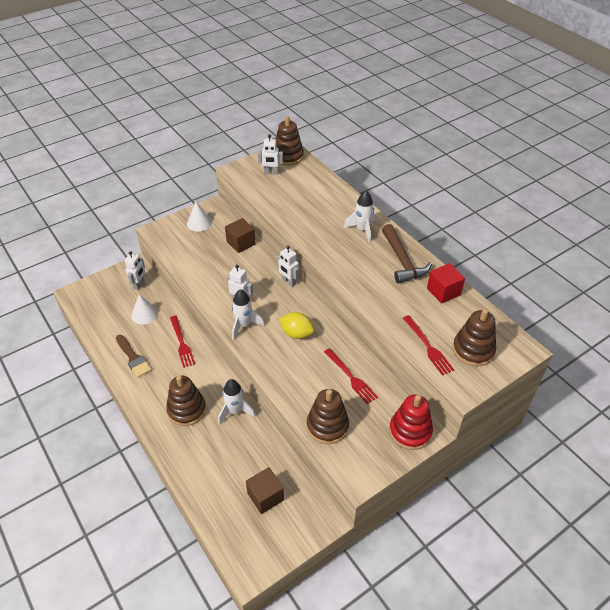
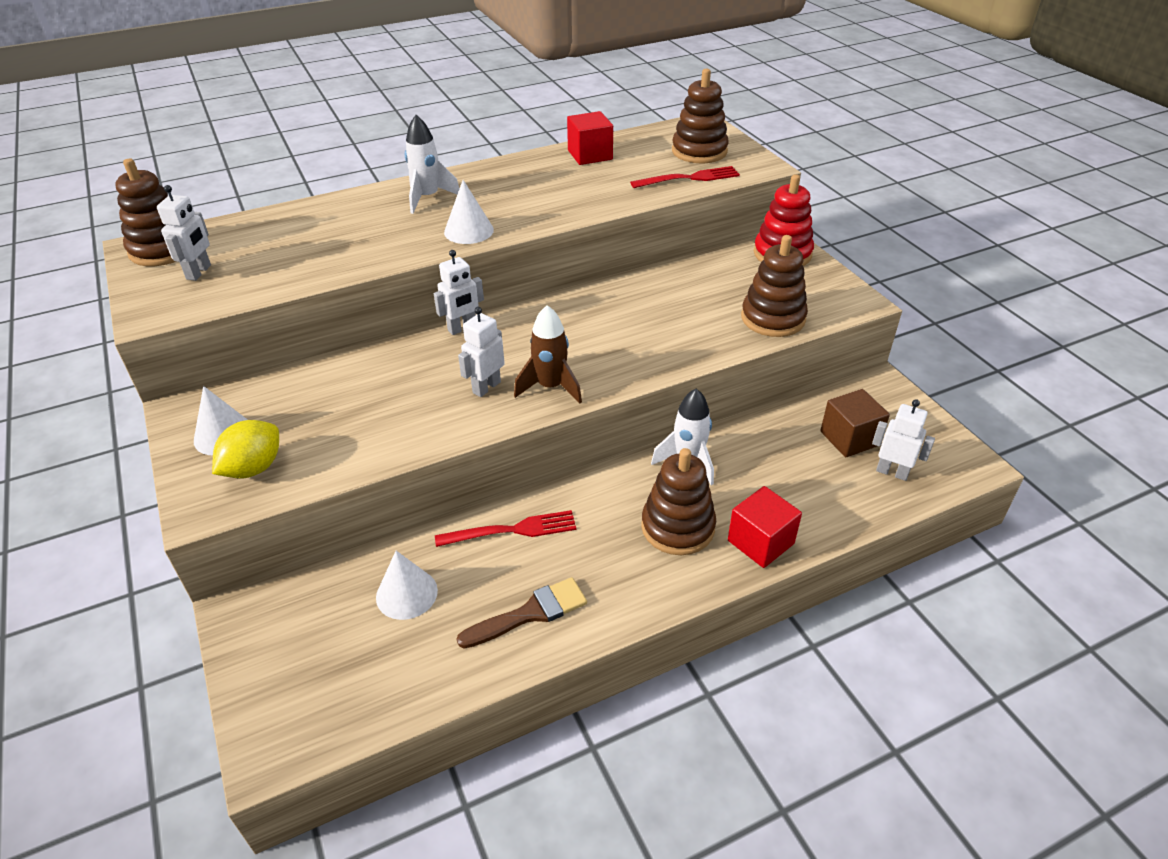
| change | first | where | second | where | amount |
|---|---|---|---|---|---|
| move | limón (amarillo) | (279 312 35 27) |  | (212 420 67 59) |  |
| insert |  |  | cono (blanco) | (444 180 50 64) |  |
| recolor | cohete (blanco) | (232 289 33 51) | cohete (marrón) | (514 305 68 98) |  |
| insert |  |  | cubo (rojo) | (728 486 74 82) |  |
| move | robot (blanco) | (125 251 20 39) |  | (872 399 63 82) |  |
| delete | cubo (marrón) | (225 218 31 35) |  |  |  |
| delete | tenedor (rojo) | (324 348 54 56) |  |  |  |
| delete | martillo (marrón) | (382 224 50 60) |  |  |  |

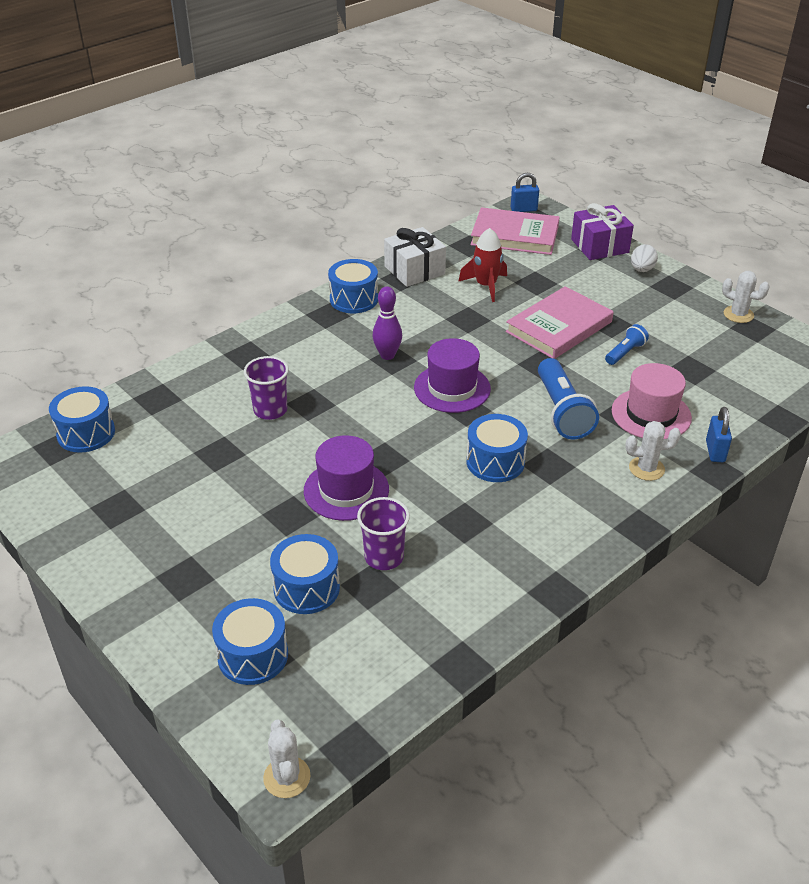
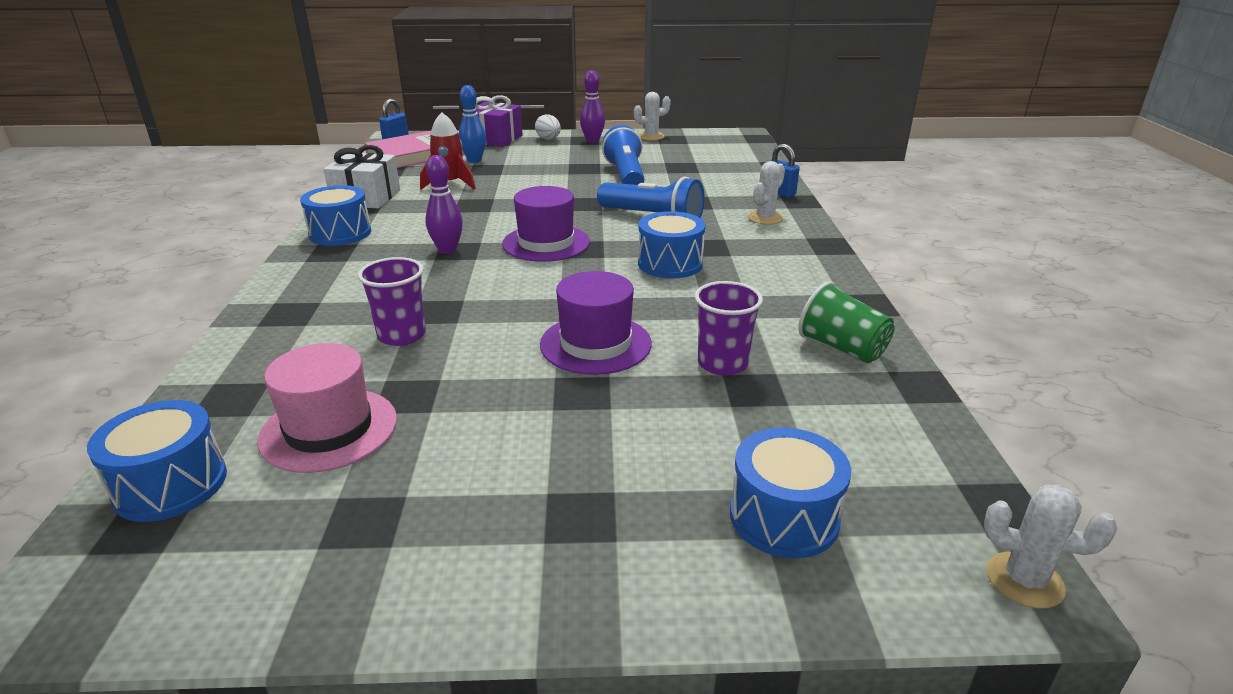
| change | first | where | second | where | amount |
|---|---|---|---|---|---|
| move | sombrero (rosa) | (612 363 80 76) |  | (257 343 140 130) |  |
| insert |  |  | bolo (azul) | (459 85 27 78) |  |
| insert |  |  | bolo (morado) | (580 70 25 73) |  |
| resize | lámpara de mano (azul) | (605 324 44 41) |  | (602 125 43 60) | x1.84 |
| insert |  |  | vaso (verde) | (798 281 97 82) |  |
| delete | tambor (azul) | (270 534 70 80) |  |  |  |
| delete | libro (rosa) | (506 286 108 73) |  |  |  |

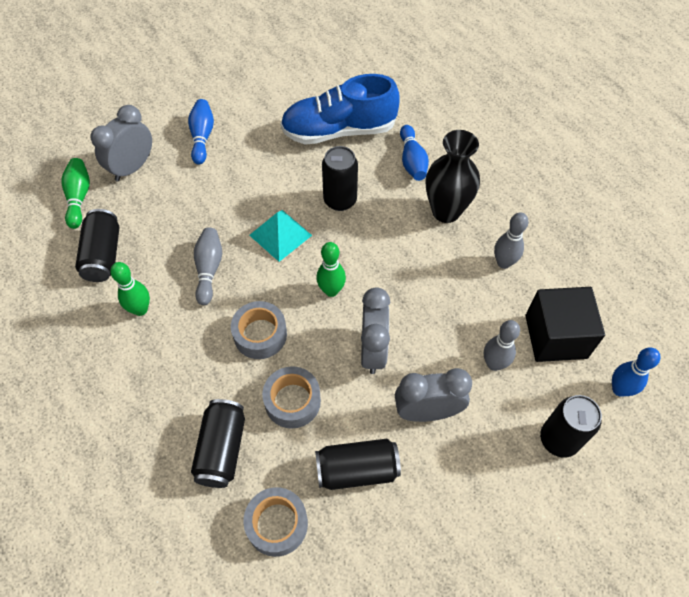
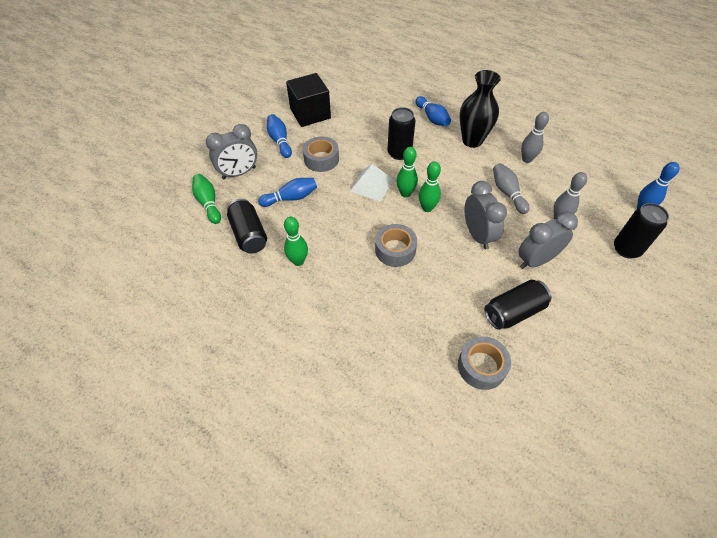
| change | first | where | second | where | amount |
|---|---|---|---|---|---|
| rotate | despertador (gris) | (90 105 62 76) |  | (206 124 51 55) | 135 degrees counterclockwise |
| insert |  |  | bolo (azul) | (258 178 59 29) |  |
| move | cubo (negro) | (525 287 80 75) |  | (286 73 45 54) |  |
| move | cinta adhesiva (gris) | (262 366 59 63) |  | (303 136 36 36) |  |
| recolor | pirámide (turquesa) | (249 210 63 52) | pirámide (blanco) | (350 164 43 38) |  |
| insert |  |  | bolo (verde) | (396 147 22 51) |  |
| move | bolo (gris) | (194 227 28 78) |  | (493 163 37 51) |  |
| delete | lata (negro) | (191 399 54 89) |  |  |  |
| delete | zapato (azul) | (280 74 120 71) |  |  |  |

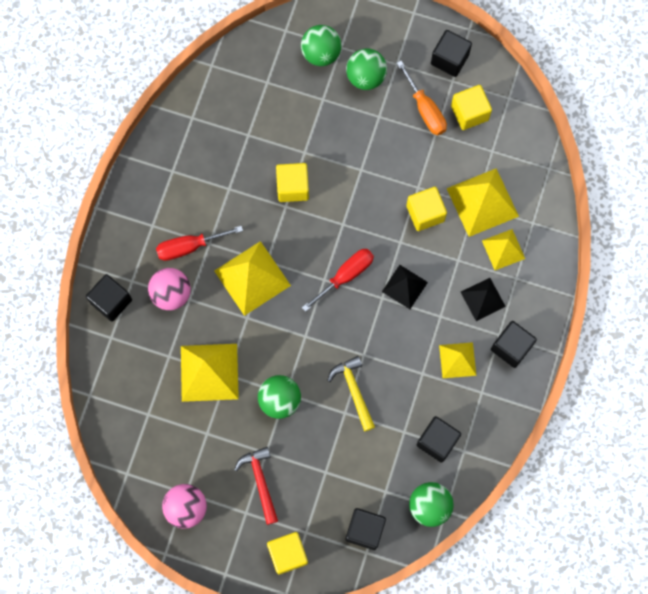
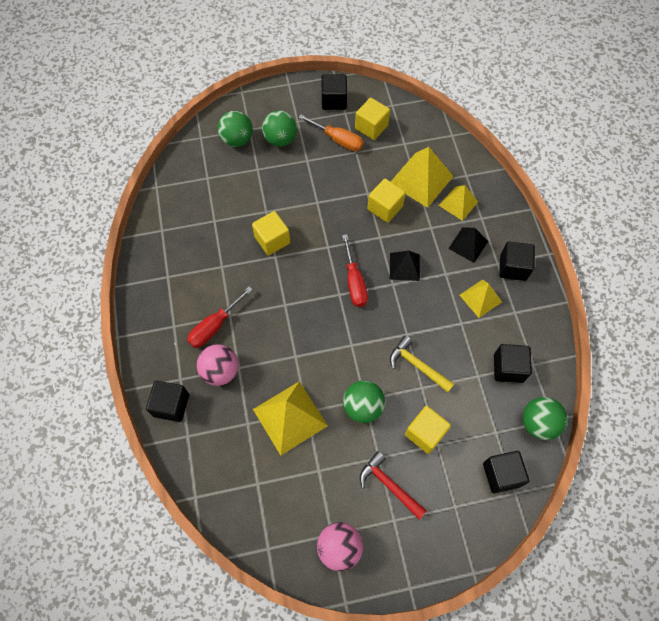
| change | first | where | second | where | amount |
|---|---|---|---|---|---|
| rotate | destornillador (rojo) | (302 249 72 63) |  | (342 234 26 73) | 150 degrees clockwise |
| move | cubo (amarillo) | (267 532 41 43) |  | (405 406 46 48) |  |
| delete | pirámide (amarillo) | (214 241 77 75) |  |  |  |

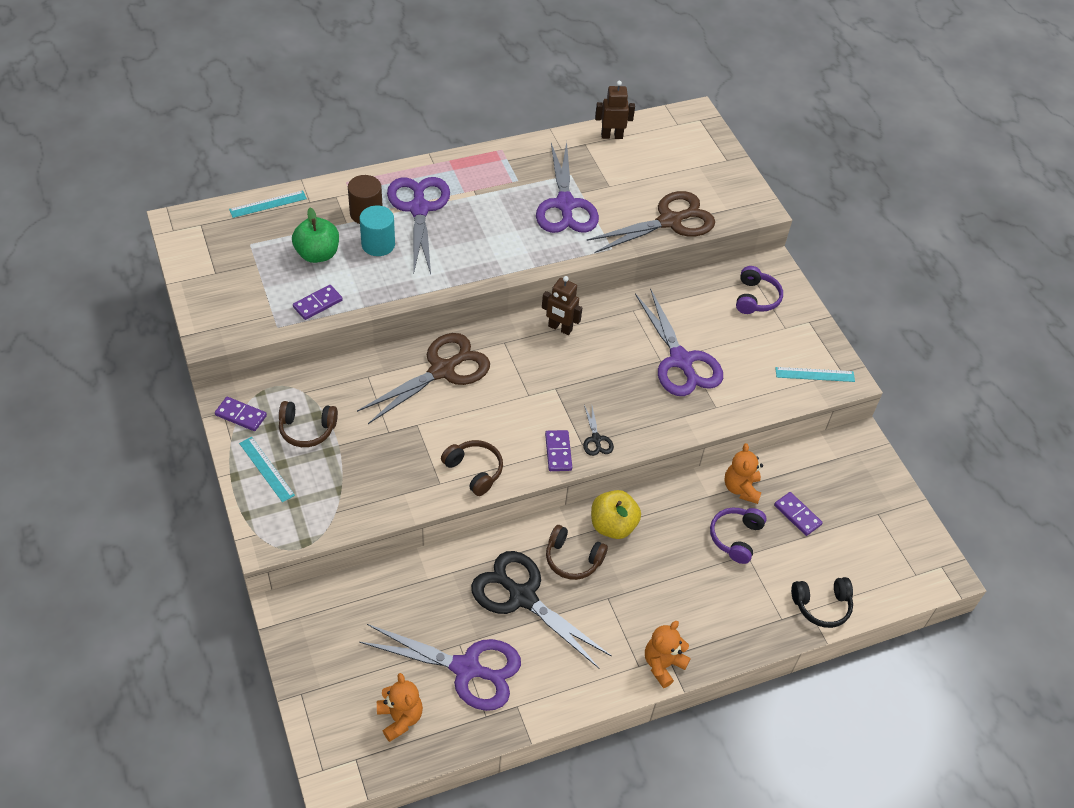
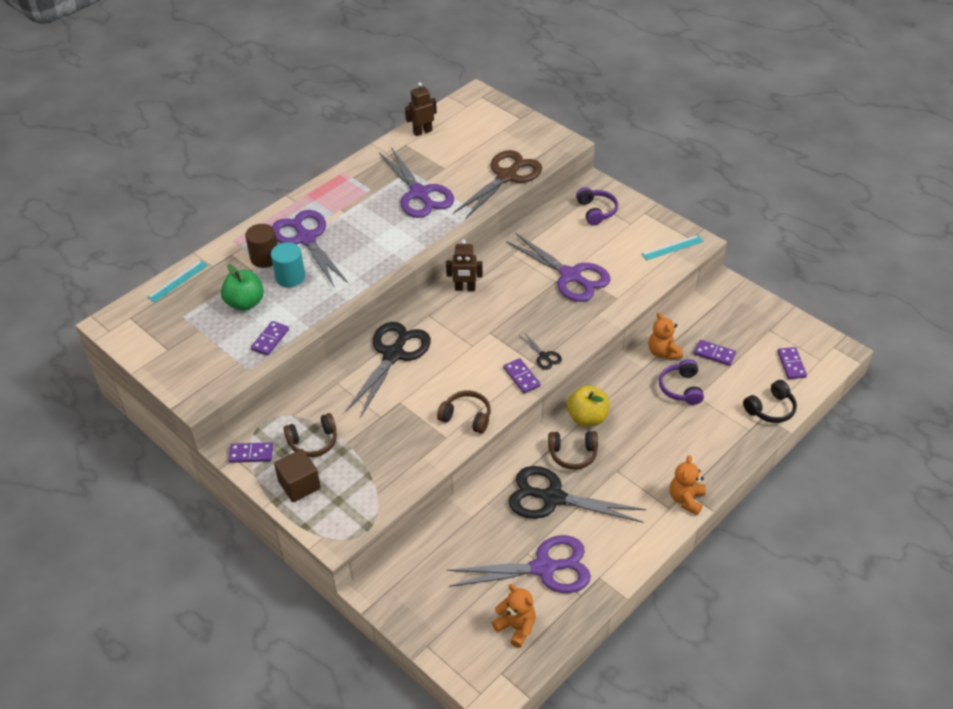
| change | first | where | second | where | amount |
|---|---|---|---|---|---|
| replace | regla (turquesa) | (239 437 56 65) | cubo (marrón) | (274 449 47 53) |  |
| recolor | tijeras (marrón) | (357 333 133 91) | tijeras (negro) | (346 322 85 95) |  |
| insert |  |  | ficha de dominó (morado) | (777 347 30 32) |  |

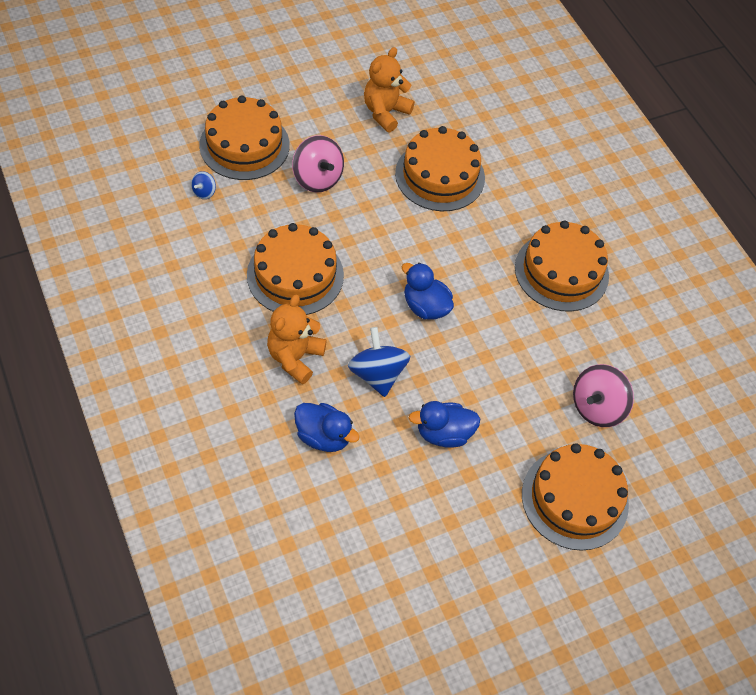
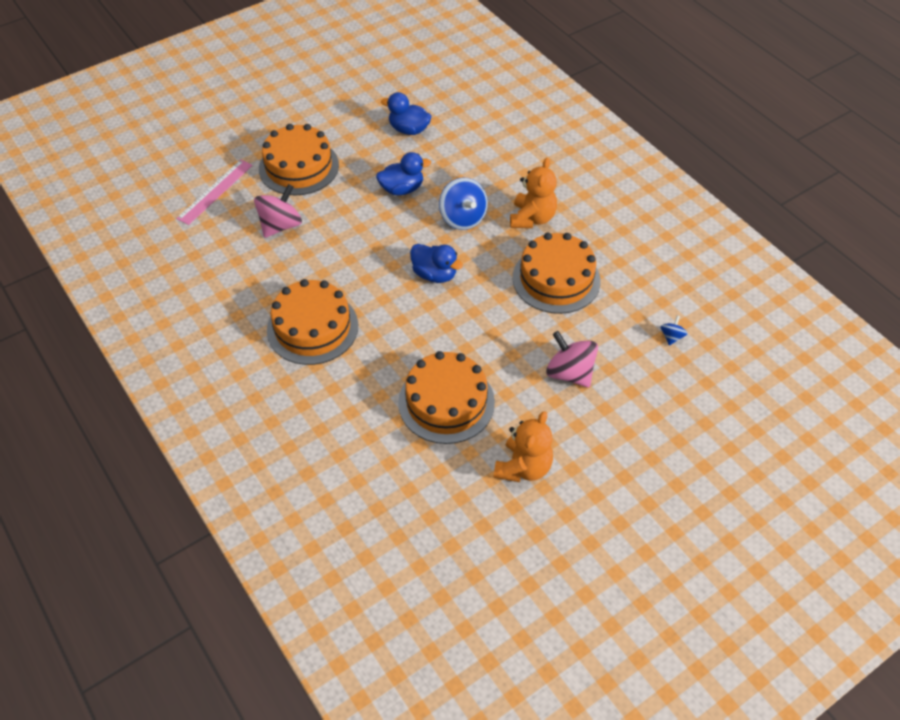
| change | first | where | second | where | amount |
|---|---|---|---|---|---|
| insert |  |  | regla (rosa) | (176 159 77 66) |  |
| move | pato (azul) | (294 403 66 49) |  | (381 92 51 43) |  |
| delete | tarta (naranja) | (199 95 91 85) |  |  |  |

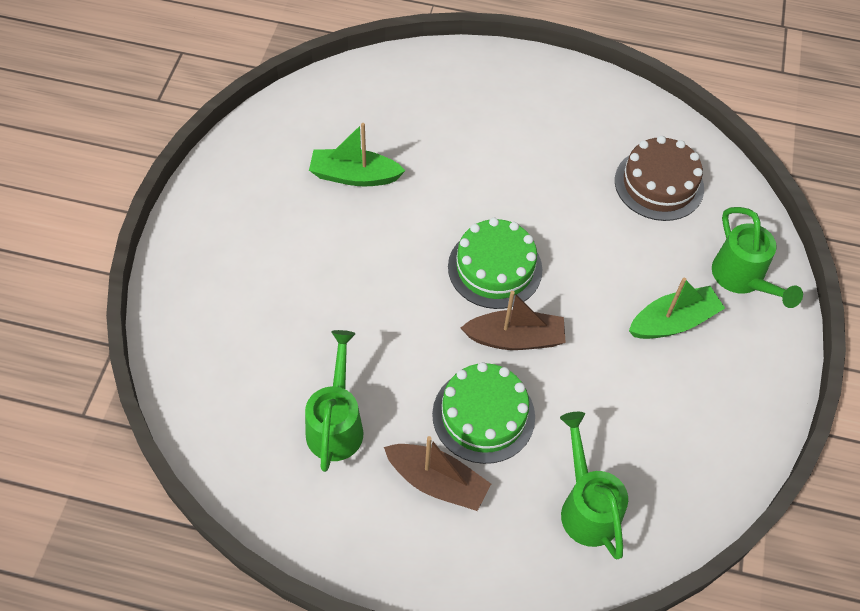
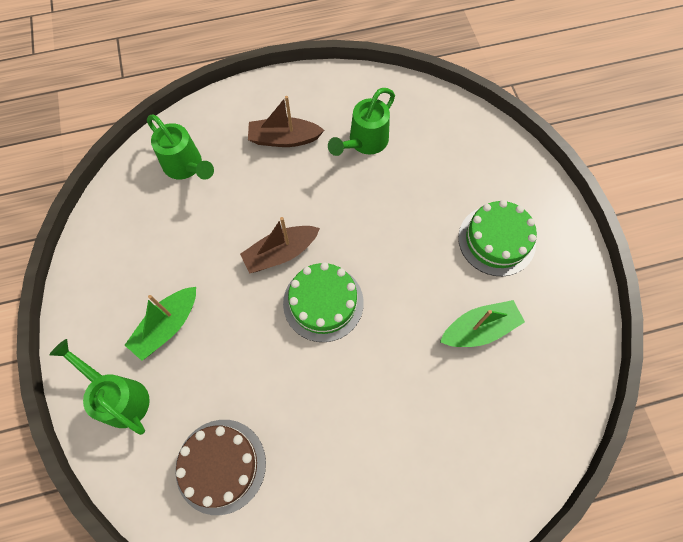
| change | first | where | second | where | amount |
|---|---|---|---|---|---|
| rotate | regadera (verde) | (305 330 58 142) |  | (328 88 67 68) | 60 degrees clockwise |
| move | tarta (verde) | (432 362 103 102) |  | (458 200 79 76) |  |

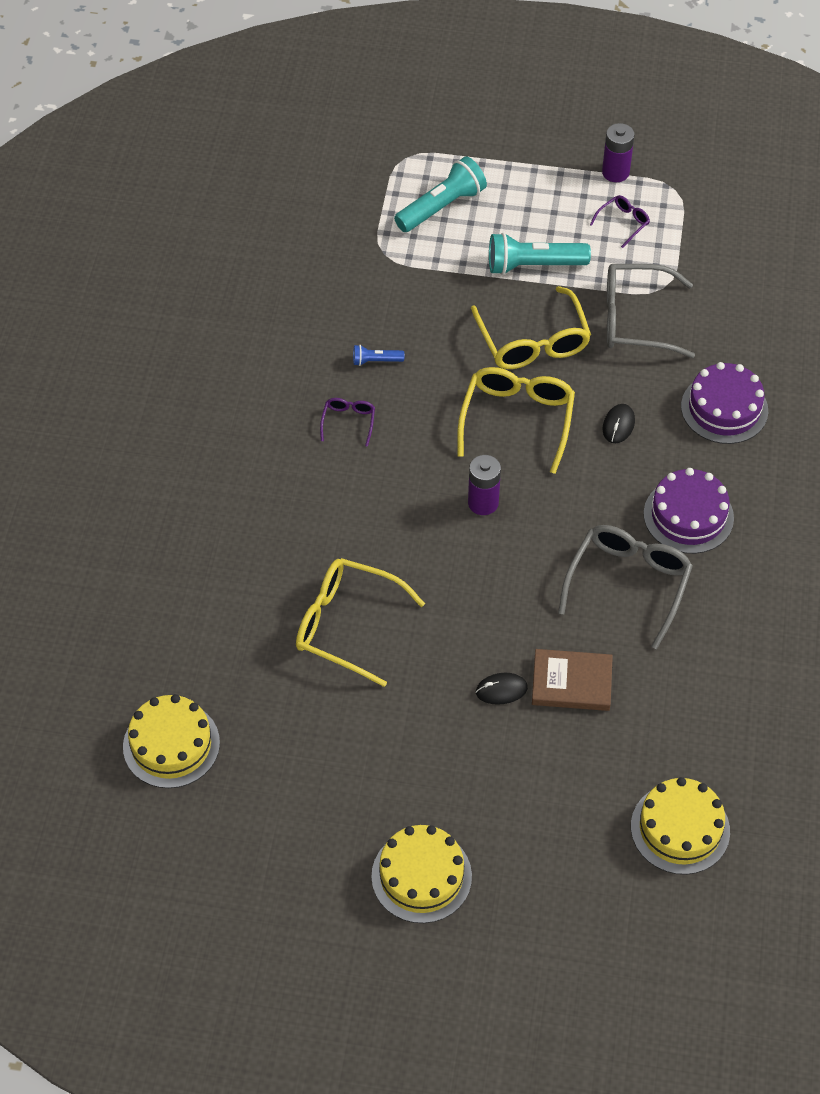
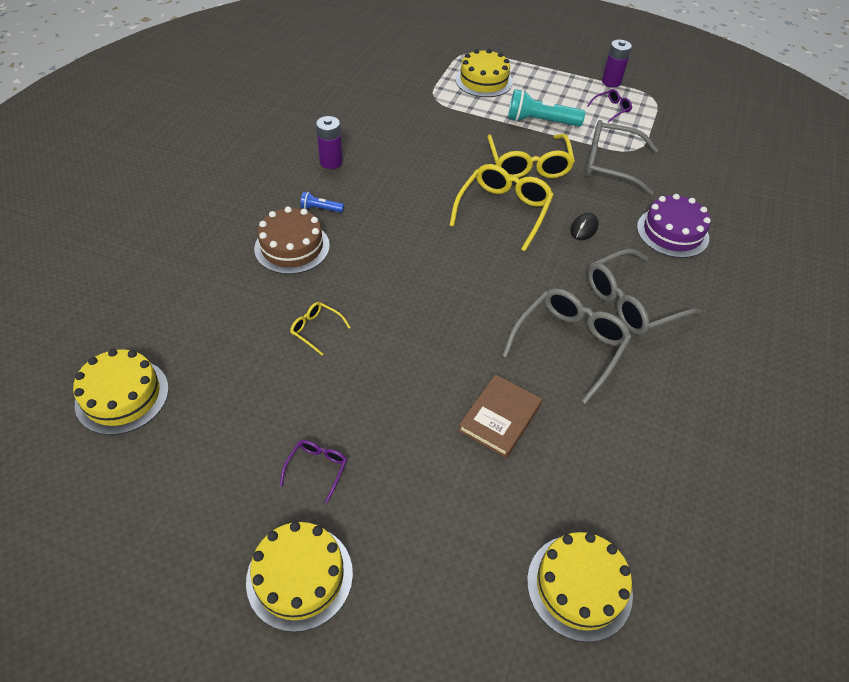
| change | first | where | second | where | amount |
|---|---|---|---|---|---|
| insert |  |  | tarta (marrón) | (254 206 76 68) |  |
| move | gafas (morado) | (320 398 55 49) |  | (280 440 67 63) |  |
| resize | gafas (amarillo) | (296 558 129 129) |  | (290 302 61 54) | x0.48 |
| move | lámpara de mano (azul) | (353 345 52 21) |  | (300 192 44 21) |  |
| move | pila (morado) | (468 455 33 60) |  | (316 116 27 53) |  |
| replace | lámpara de mano (turquesa) | (394 156 93 76) | tarta (amarillo) | (455 49 58 48) |  |
| rotate | libro (marrón) | (532 649 81 62) |  | (458 374 84 84) | 75 degrees counterclockwise |
| replace | tarta (morado) | (644 468 90 86) | gafas (gris) | (588 249 114 86) |  |
| delete | ratón (negro) | (476 673 52 32) |  |  |  |

